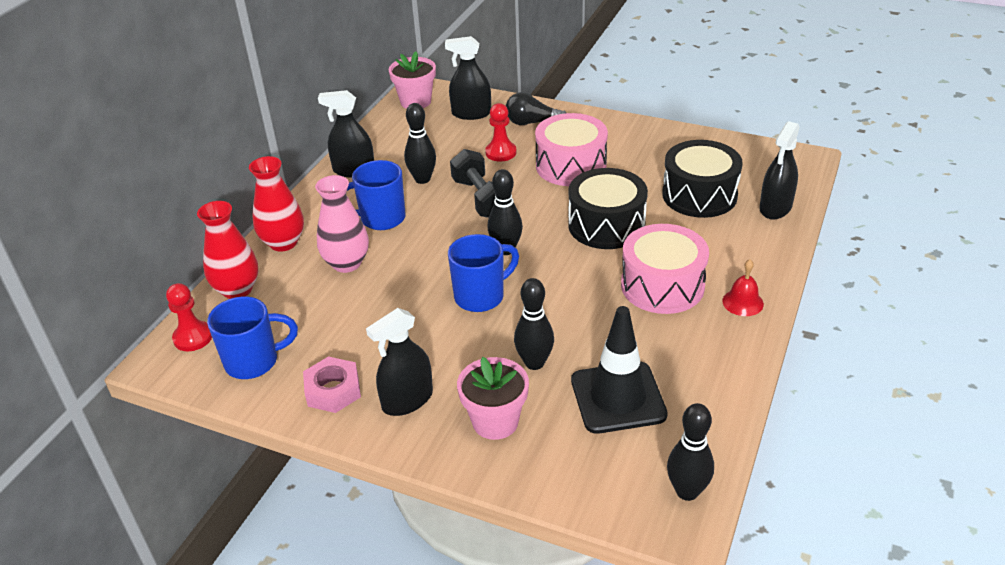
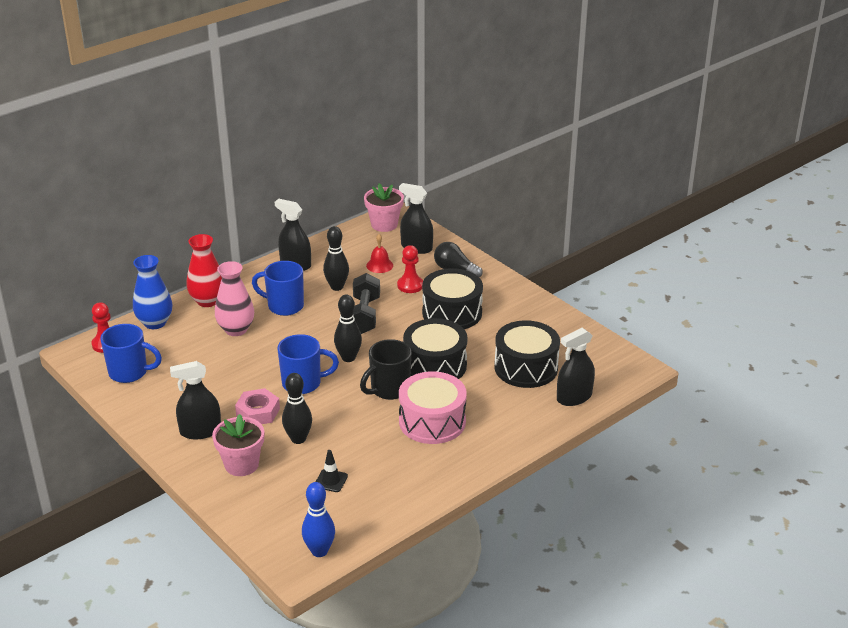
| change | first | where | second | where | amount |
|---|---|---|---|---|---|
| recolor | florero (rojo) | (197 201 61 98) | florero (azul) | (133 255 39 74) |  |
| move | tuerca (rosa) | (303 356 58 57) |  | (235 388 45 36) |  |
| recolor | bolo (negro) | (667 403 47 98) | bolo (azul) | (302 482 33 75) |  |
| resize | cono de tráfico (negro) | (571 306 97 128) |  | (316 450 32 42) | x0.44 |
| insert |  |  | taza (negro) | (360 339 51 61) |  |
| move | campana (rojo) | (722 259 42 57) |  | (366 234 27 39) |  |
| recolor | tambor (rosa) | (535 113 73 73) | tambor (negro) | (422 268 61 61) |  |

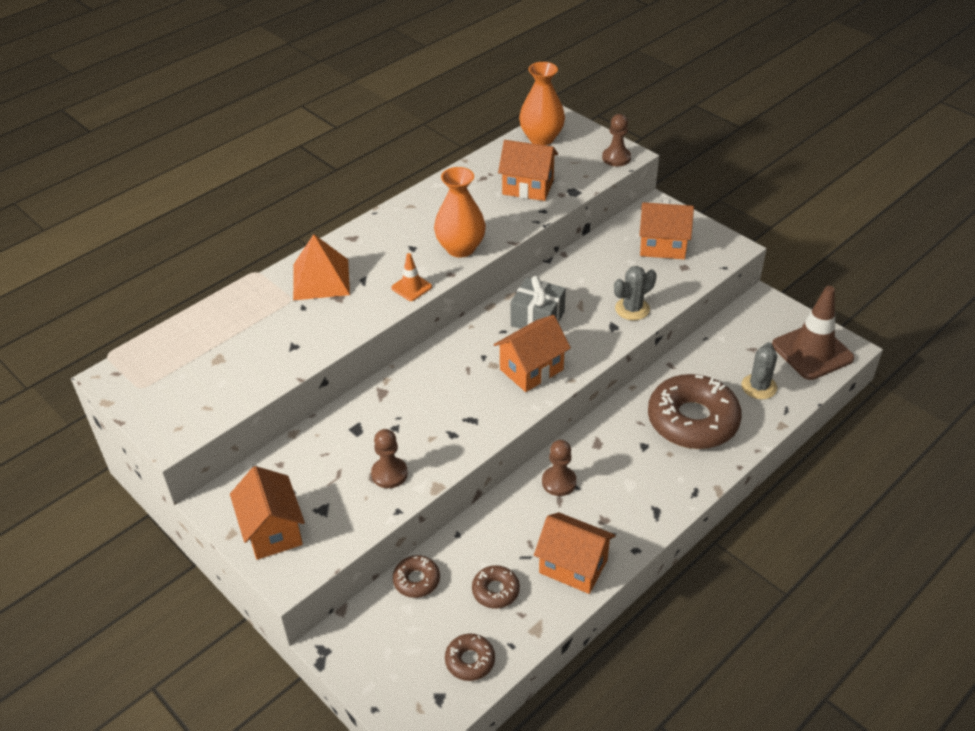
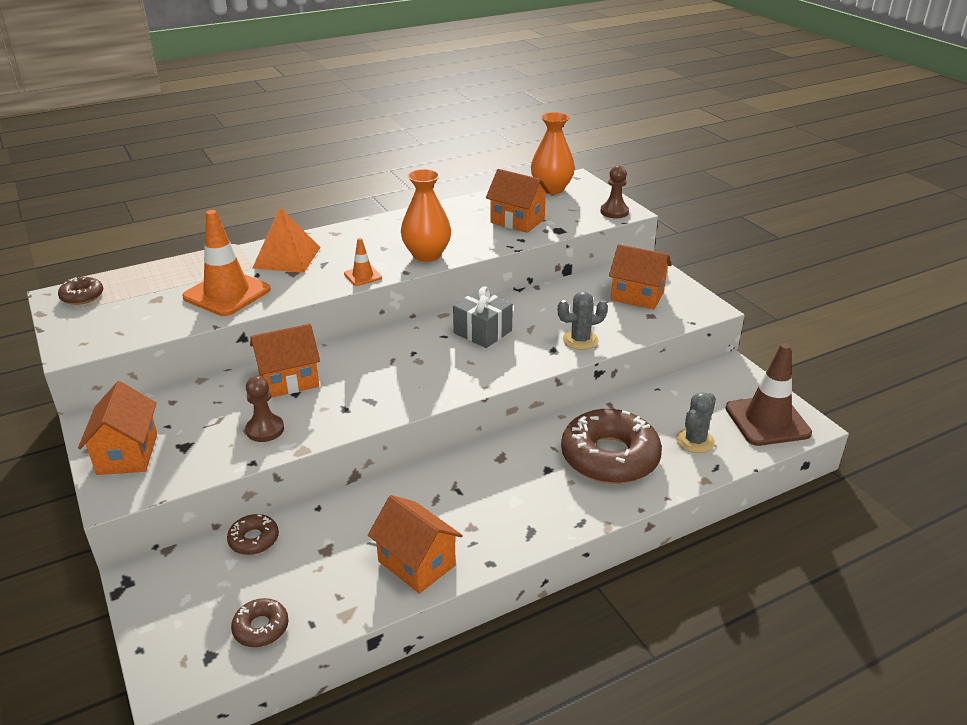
| change | first | where | second | where | amount |
|---|---|---|---|---|---|
| move | rosquilla (marrón) | (472 565 48 44) |  | (58 277 45 28) |  |
| insert |  |  | cono de tráfico (naranja) | (182 210 89 106) |  |
| move | casa (naranja) | (494 315 77 77) |  | (250 324 70 74) |  |
| delete | peón (marrón) | (542 440 35 56) |  |  |  |

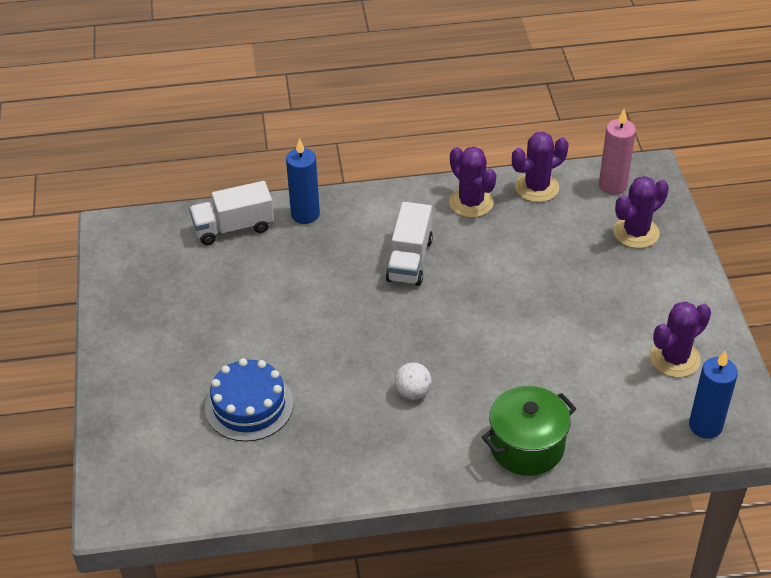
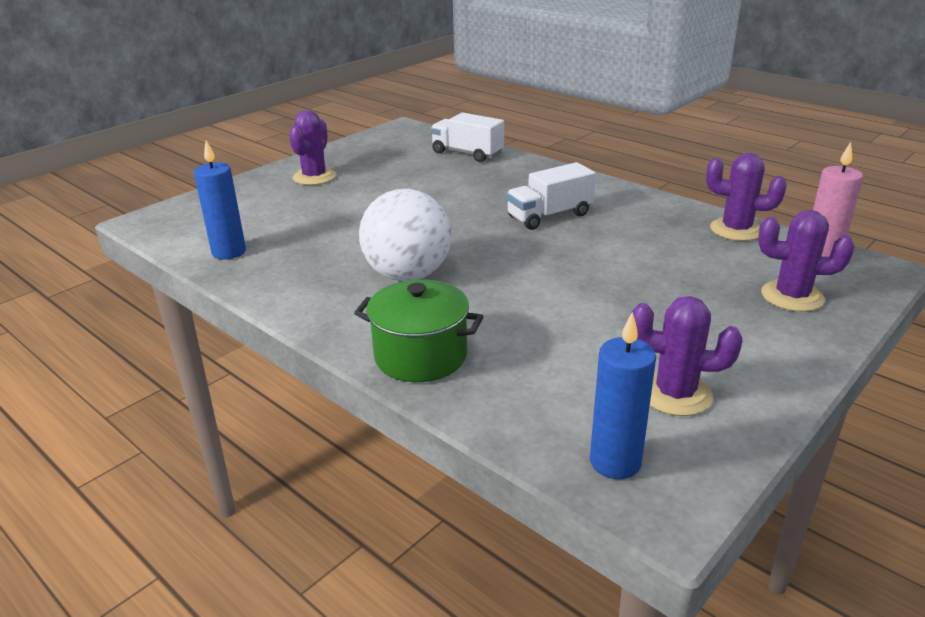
| change | first | where | second | where | amount |
|---|---|---|---|---|---|
| move | vela (azul) | (286 138 34 86) |  | (194 140 52 120) |  |
| move | cactus (morado) | (449 147 47 71) |  | (289 110 47 75) |  |
| resize | pelota (blanco) | (395 363 37 36) |  | (359 189 92 92) | x2.23 |
| delete | tarta (azul) | (205 358 89 84) |  |  |  |

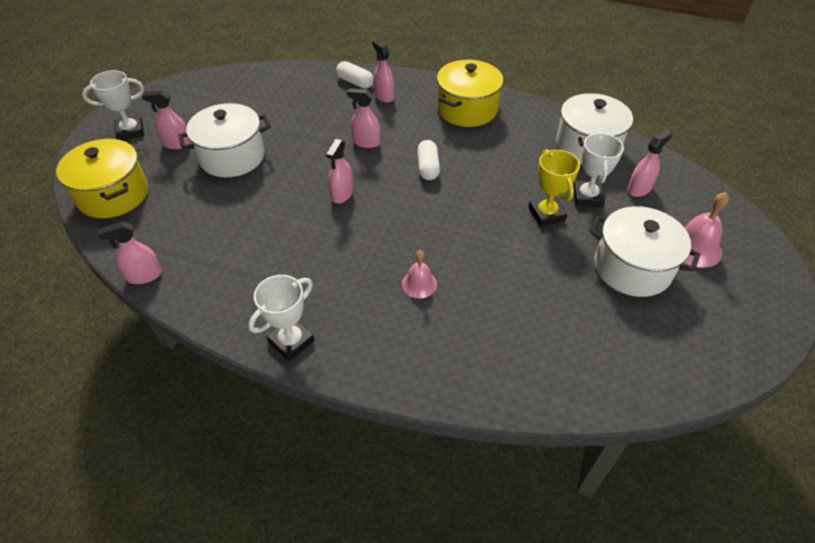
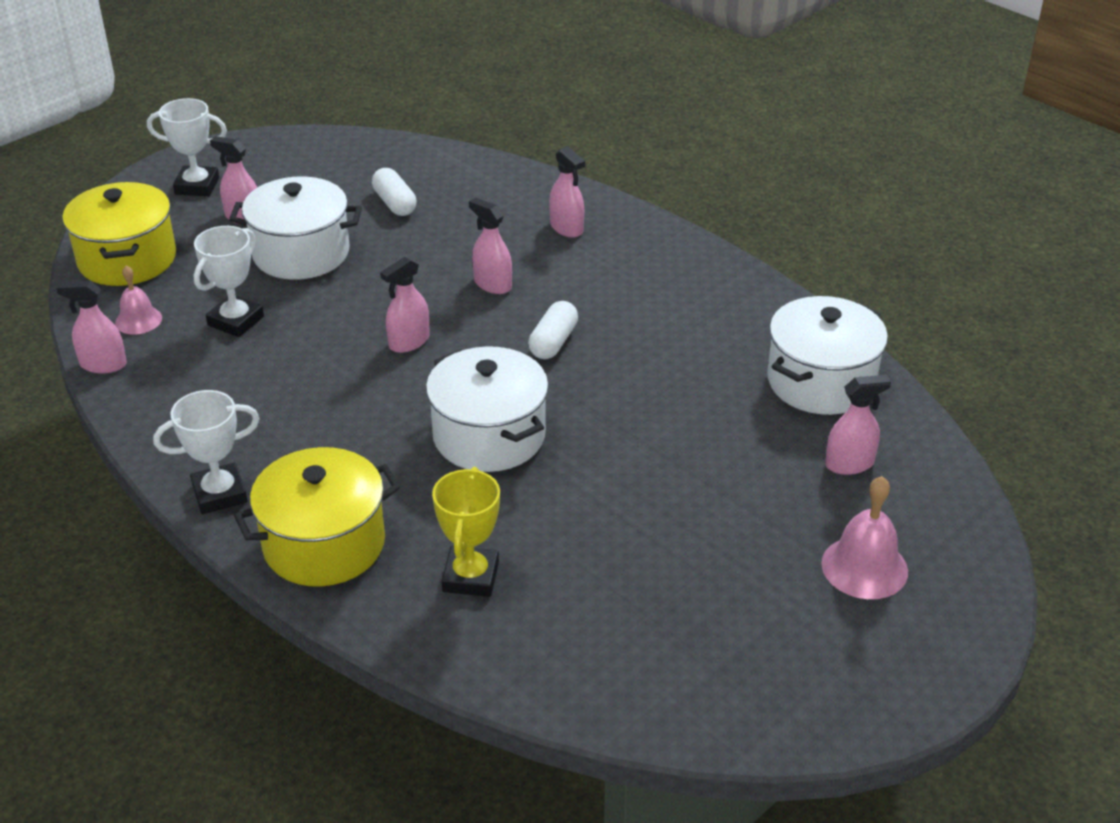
| change | first | where | second | where | amount |
|---|---|---|---|---|---|
| move | campana (rosa) | (402 250 35 48) |  | (115 265 47 70) |  |
| move | trofeo (blanco) | (573 132 51 75) |  | (194 226 70 111) |  |
| move | olla (amarillo) | (437 60 67 67) |  | (234 447 166 139) |  |
| move | cápsula (blanco) | (336 61 37 28) |  | (372 168 45 48) |  |
| move | olla (blanco) | (589 206 111 91) |  | (426 346 123 126) |  |
| move | trofeo (amarillo) | (528 149 52 78) |  | (432 467 68 130) |  |
| rotate | pulverizador (rosa) | (372 40 22 63) |  | (549 146 36 92) | 150 degrees clockwise |

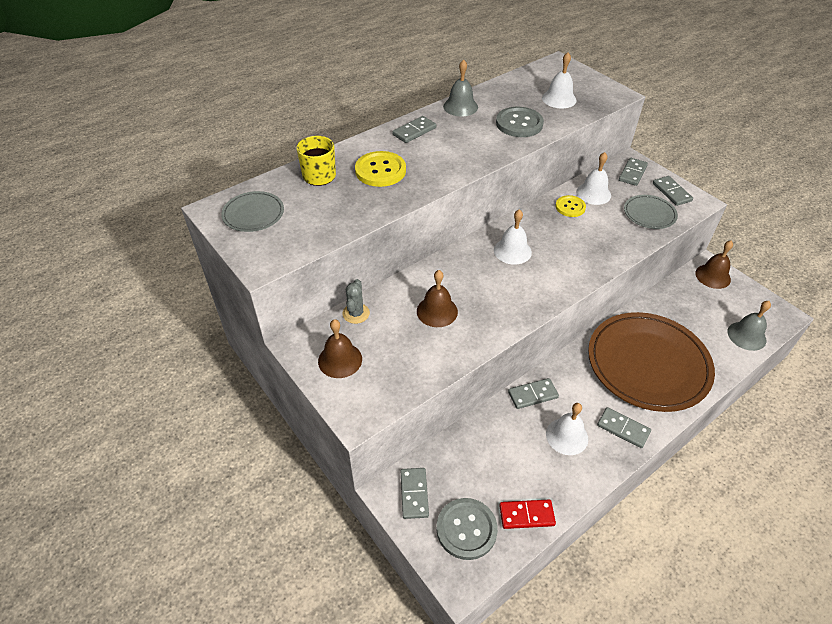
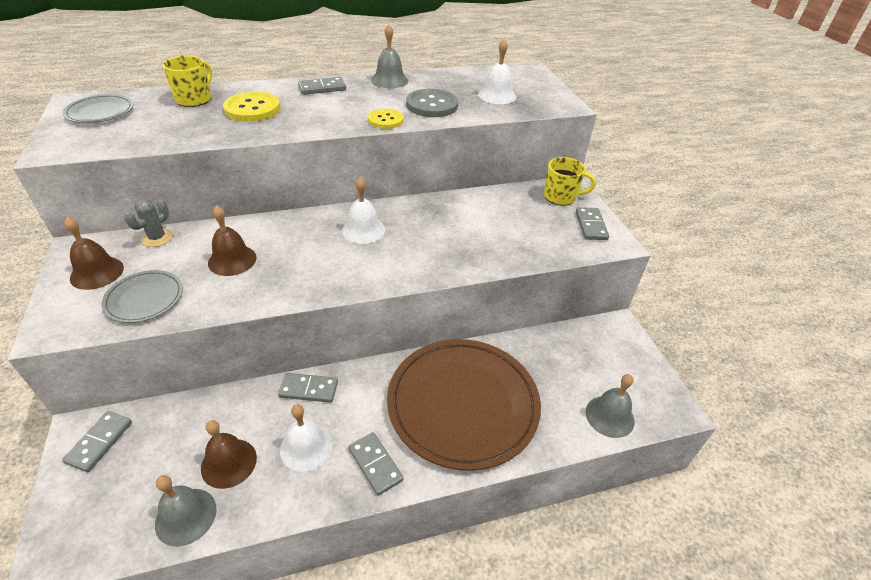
| change | first | where | second | where | amount |
|---|---|---|---|---|---|
| move | plato (gris) | (624 195 54 34) |  | (102 270 81 53) |  |
| replace | ficha de dominó (rojo) | (499 499 57 30) | campana (gris) | (155 475 62 72) |  |
| move | campana (marrón) | (695 241 38 48) |  | (201 420 56 69) |  |
| move | botón (amarillo) | (555 195 31 22) |  | (368 109 36 20) |  |
| replace | ficha de dominó (gris) | (619 158 29 28) | taza (amarillo) | (544 157 52 49) |  |
| delete | botón (gris) | (437 498 61 62) |  |  |  |
| delete | campana (blanco) | (576 152 35 53) |  |  |  |

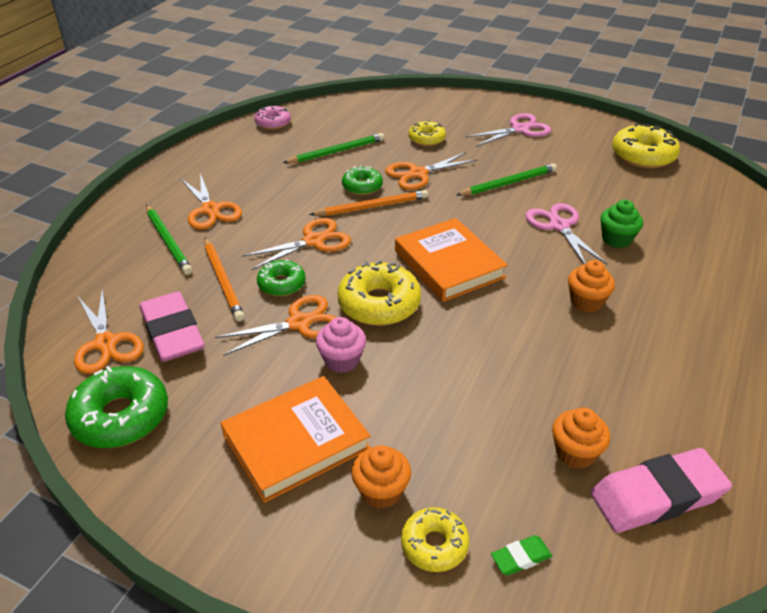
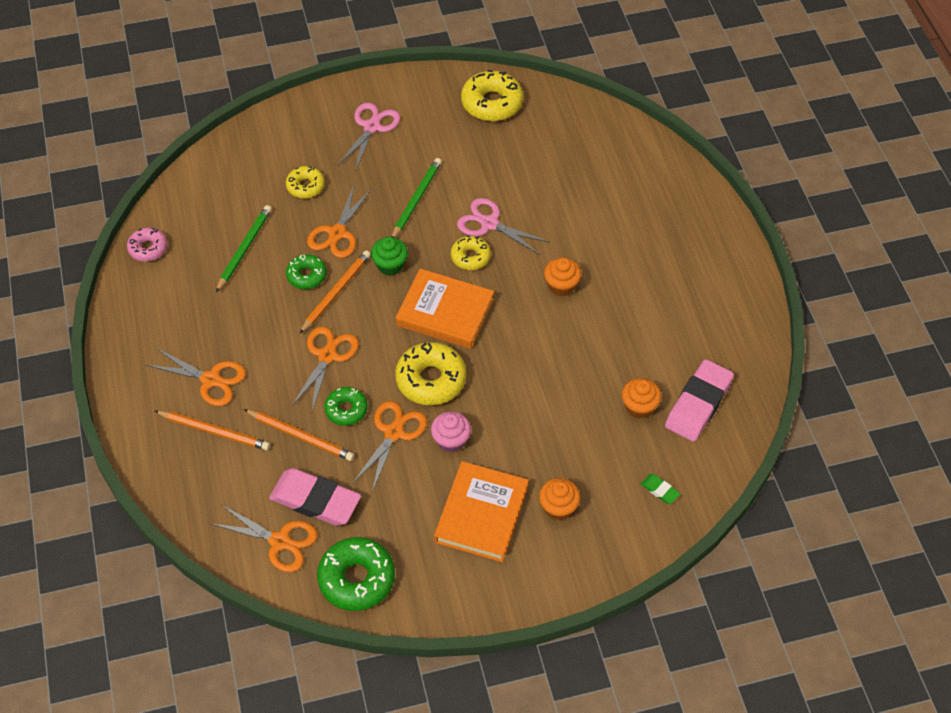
| change | first | where | second | where | amount |
|---|---|---|---|---|---|
| recolor | lápiz (verde) | (146 205 46 70) | lápiz (naranja) | (155 411 115 39) |  |
| move | magdalena (verde) | (600 200 43 48) |  | (371 237 37 39) |  |
| move | rosquilla (amarillo) | (401 507 68 65) |  | (451 236 40 34) |  |
| rotate | goma de borrar (verde) | (491 535 61 40) |  | (641 474 39 30) | 75 degrees counterclockwise |

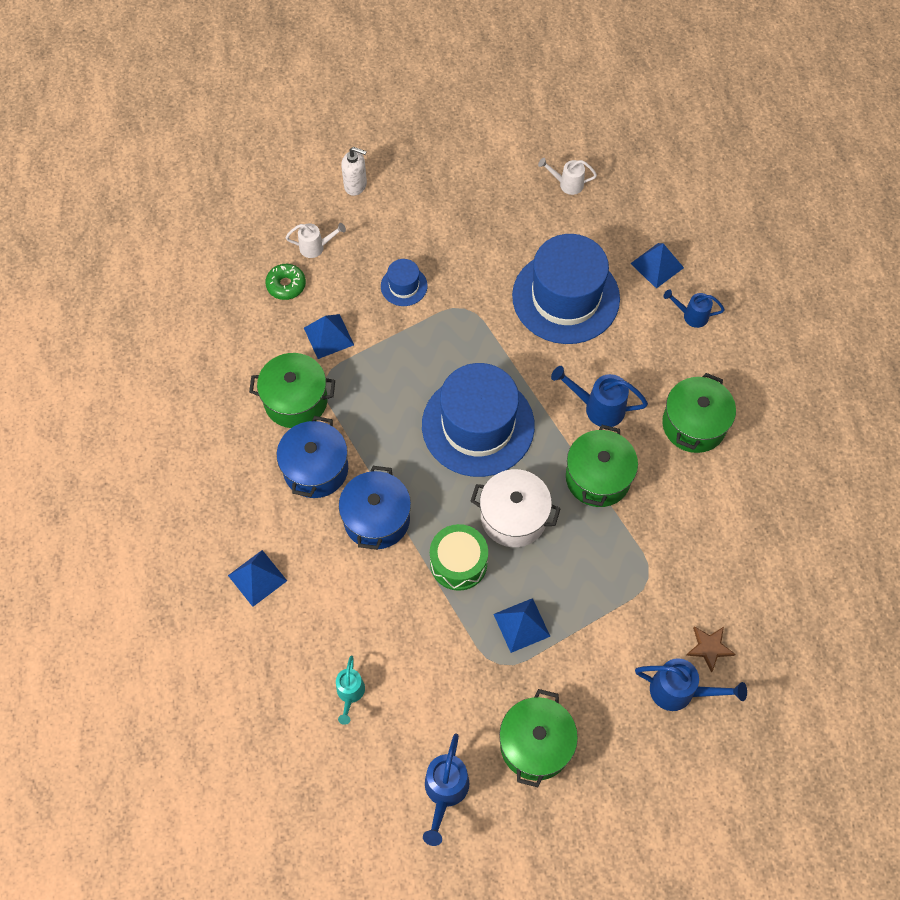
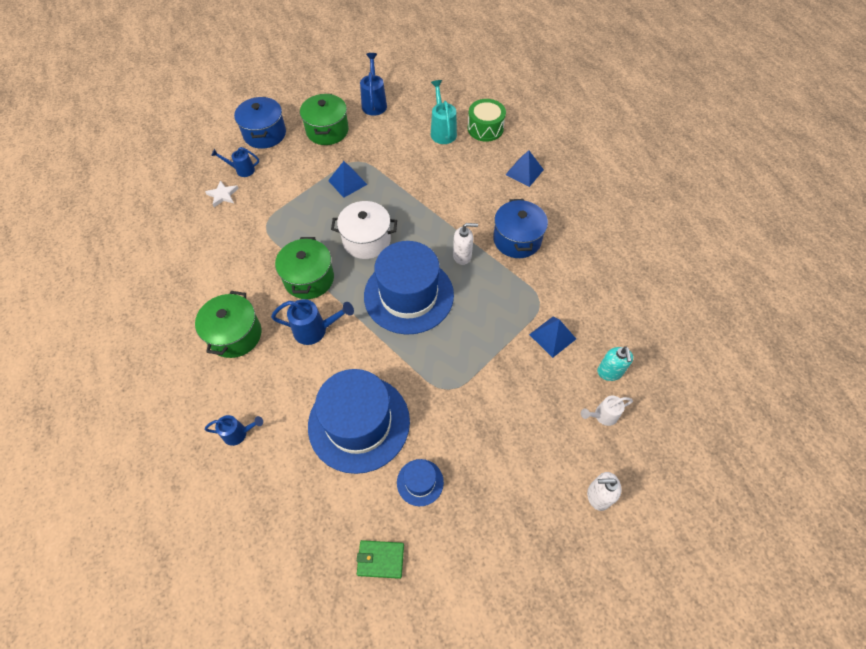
| change | first | where | second | where | amount |
|---|---|---|---|---|---|
| recolor | estrella (marrón) | (686 626 49 47) | estrella (blanco) | (205 180 34 27) |  |
| resize | regadera (azul) | (635 658 112 53) |  | (211 147 48 30) | x0.66 |
| move | olla (azul) | (339 466 72 84) |  | (234 97 52 52) |  |
| replace | regadera (blanco) | (538 158 59 37) | cartera (verde) | (357 540 47 39) |  |
| move | sombrero (azul) | (381 259 47 47) |  | (397 459 47 47) |  |
| resize | regadera (turquesa) | (336 656 29 69) |  | (431 80 26 64) | x1.52 |
| insert |  |  | dispensador de jabón (blanco) | (453 223 25 42) |  |
| move | tambor (verde) | (430 524 58 67) |  | (468 99 38 43) |  |
| replace | rosquilla (verde) | (265 264 41 36) | dispensador de jabón (turquesa) | (597 346 36 35) |  |
| delete | olla (verde) | (249 353 86 75) |  |  |  |
| delete | pirámide (azul) | (630 243 54 46) |  |  |  |

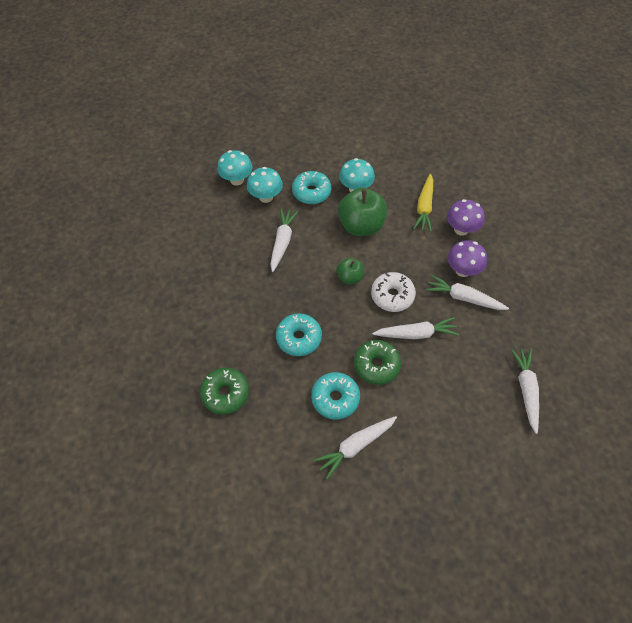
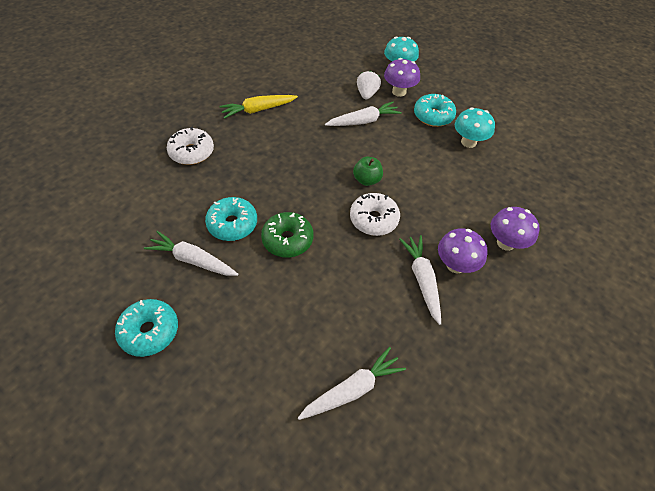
| change | first | where | second | where | amount |
|---|---|---|---|---|---|
| move | rosquilla (turquesa) | (276 313 46 43) |  | (115 299 63 58) |  |
| recolor | rosquilla (verde) | (200 368 49 47) | rosquilla (blanco) | (167 127 47 38) |  |
| move | zanahoria (amarillo) | (413 174 20 58) |  | (219 95 79 24) |  |
| insert |  |  | fresa (blanco) | (357 70 24 29) |  |
| recolor | seta (turquesa) | (247 167 36 36) | seta (morado) | (384 58 36 39) |  |
| delete | manzana (verde) | (338 188 49 48) |  |  |  |
| delete | zanahoria (blanco) | (372 317 87 22) |  |  |  |

